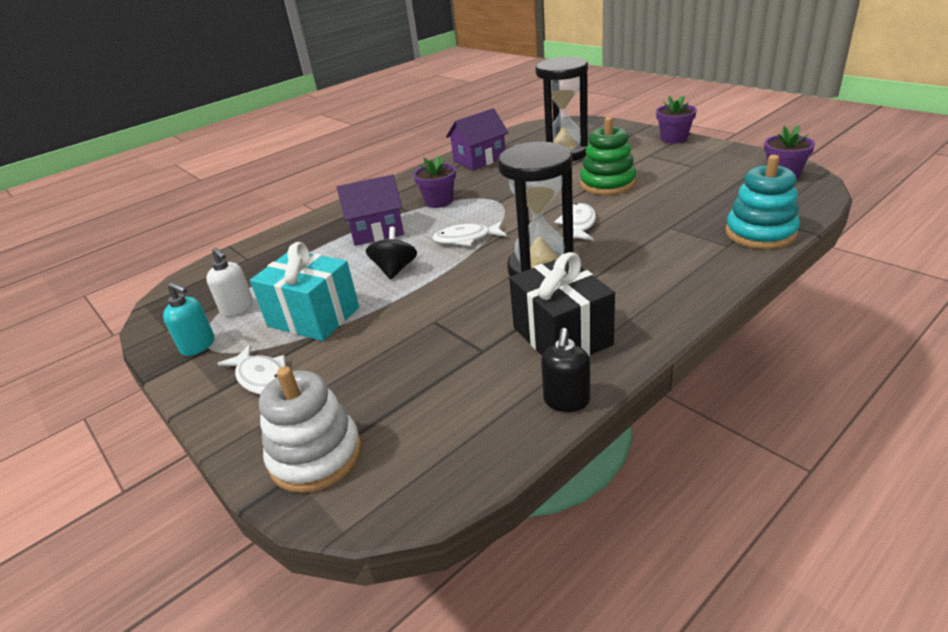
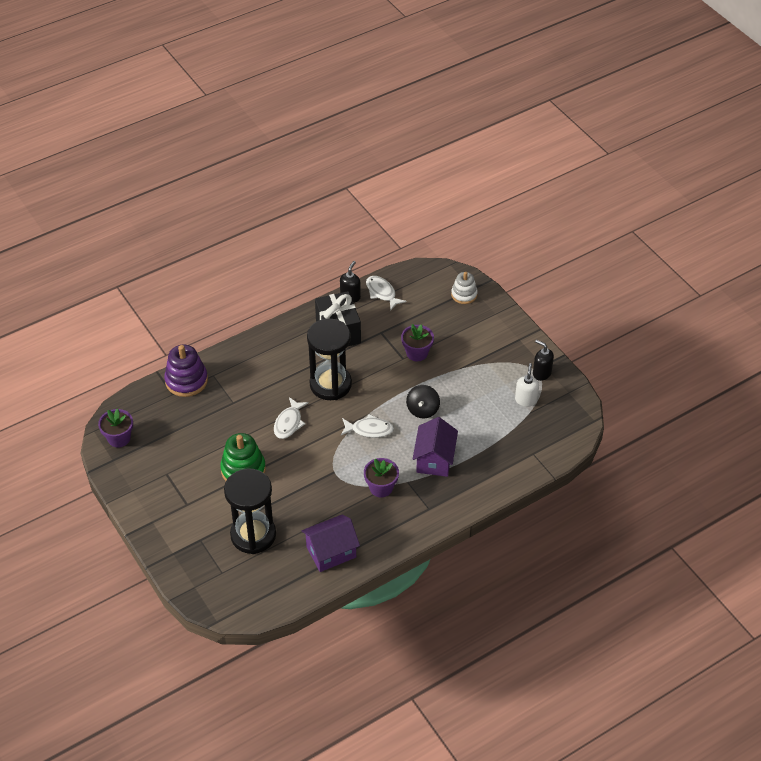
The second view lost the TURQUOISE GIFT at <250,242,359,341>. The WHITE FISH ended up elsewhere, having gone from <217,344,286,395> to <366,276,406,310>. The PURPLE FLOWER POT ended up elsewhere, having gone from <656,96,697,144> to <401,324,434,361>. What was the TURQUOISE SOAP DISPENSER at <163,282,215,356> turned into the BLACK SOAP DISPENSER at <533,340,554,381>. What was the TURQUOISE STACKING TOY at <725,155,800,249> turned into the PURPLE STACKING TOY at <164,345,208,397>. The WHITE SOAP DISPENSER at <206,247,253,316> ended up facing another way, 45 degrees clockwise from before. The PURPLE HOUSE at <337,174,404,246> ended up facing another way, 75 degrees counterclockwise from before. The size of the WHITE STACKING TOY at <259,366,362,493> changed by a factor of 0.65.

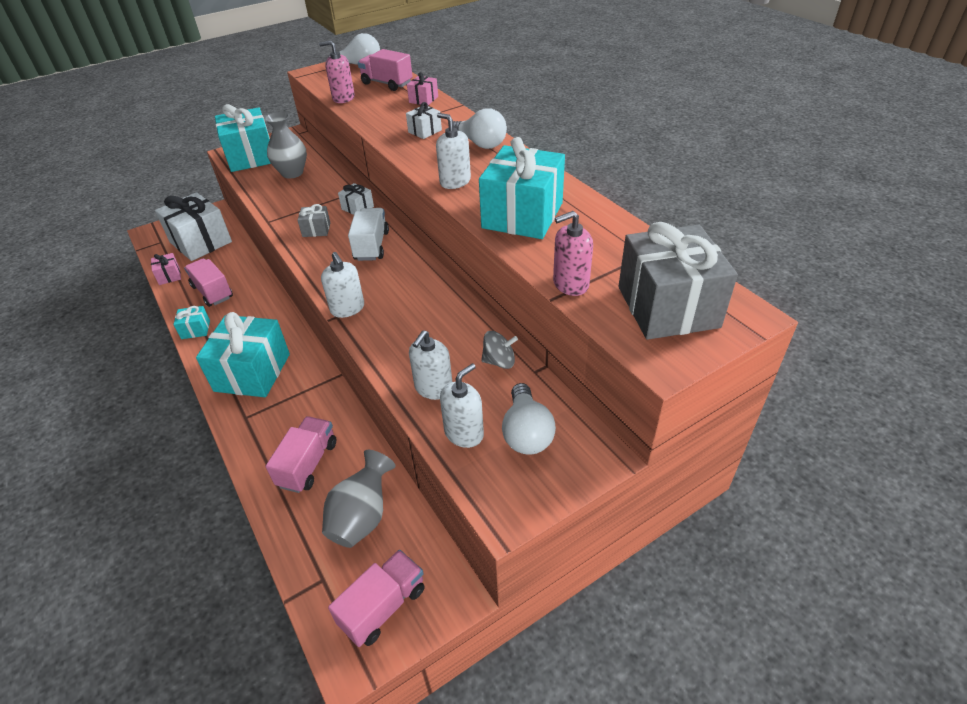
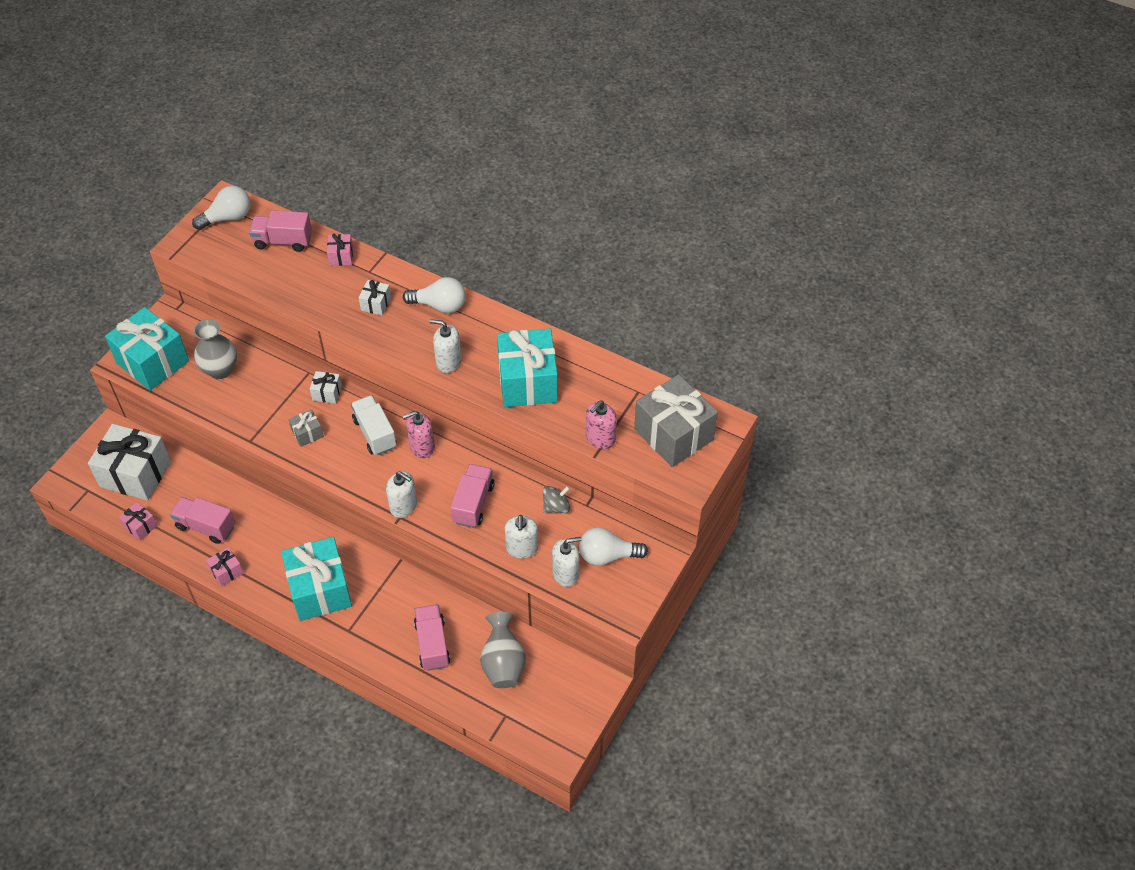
The PINK SOAP DISPENSER ended up elsewhere, having gone from <319,40,355,103> to <403,411,435,458>. The PINK TRUCK ended up elsewhere, having gone from <328,550,425,647> to <451,464,494,528>. What was the TURQUOISE GIFT at <173,306,210,339> turned into the PINK GIFT at <206,547,244,587>. The WHITE SOAP DISPENSER at <440,363,484,448> ended up facing another way, 60 degrees clockwise from before. The WHITE LIGHT BULB at <502,383,556,455> ended up facing another way, 120 degrees clockwise from before.

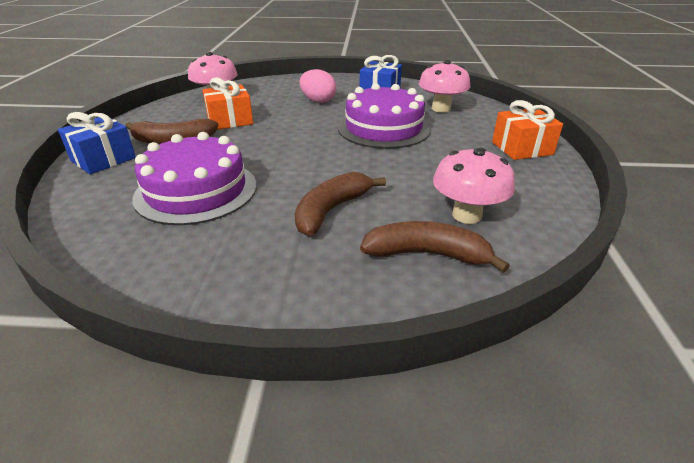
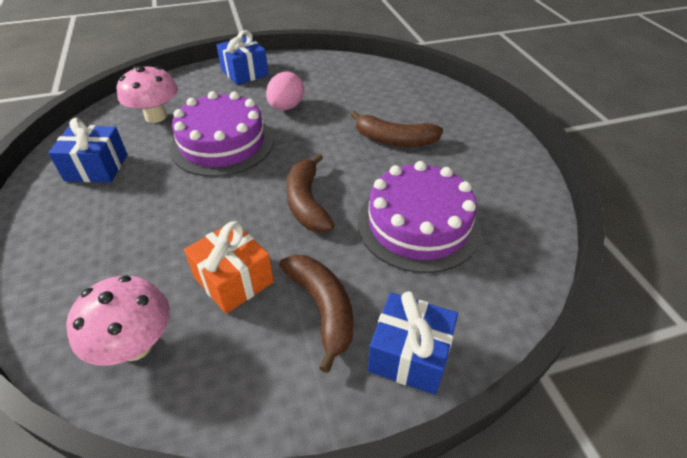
The second view lost the PINK MUSHROOM at <433,148,515,224>. The PINK EGG ended up elsewhere, having gone from <300,69,336,103> to <266,71,304,110>. The BROWN BANANA ended up elsewhere, having gone from <360,221,510,273> to <286,153,334,232>. What was the ORANGE GIFT at <492,100,563,160> turned into the BLUE GIFT at <216,30,269,85>.

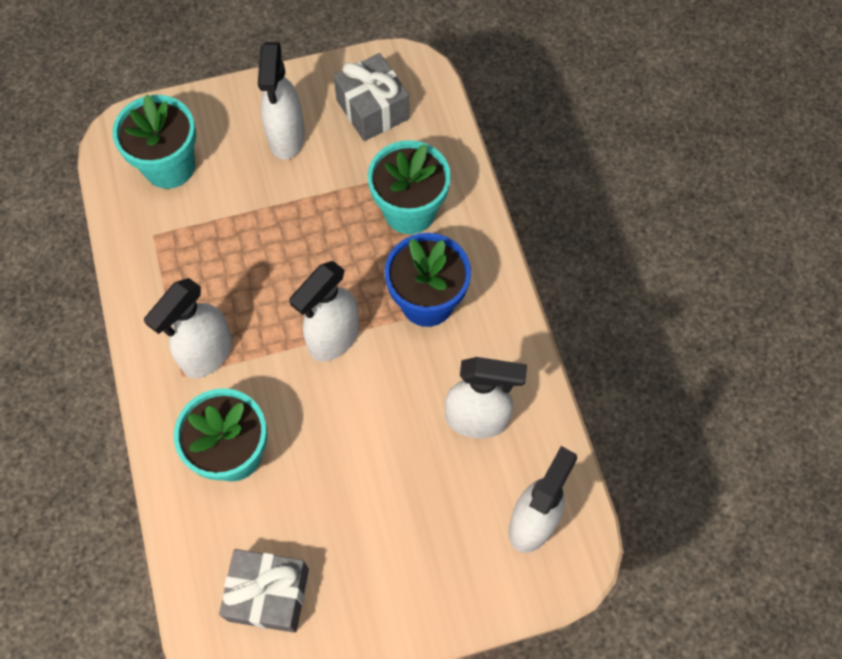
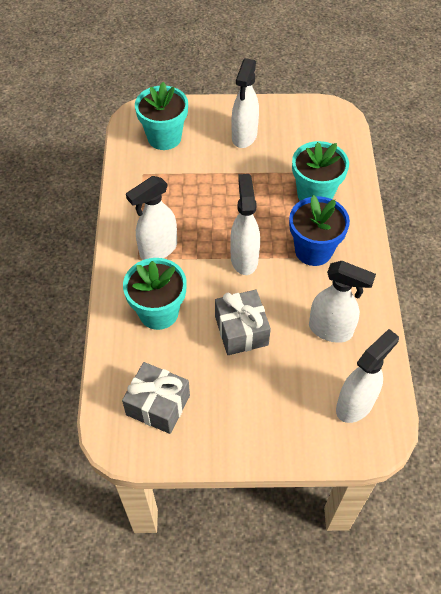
The GREY GIFT ended up elsewhere, having gone from <333,53,409,141> to <215,290,271,355>. The WHITE SPRAY BOTTLE at <289,261,359,362> ended up facing another way, 120 degrees clockwise from before.

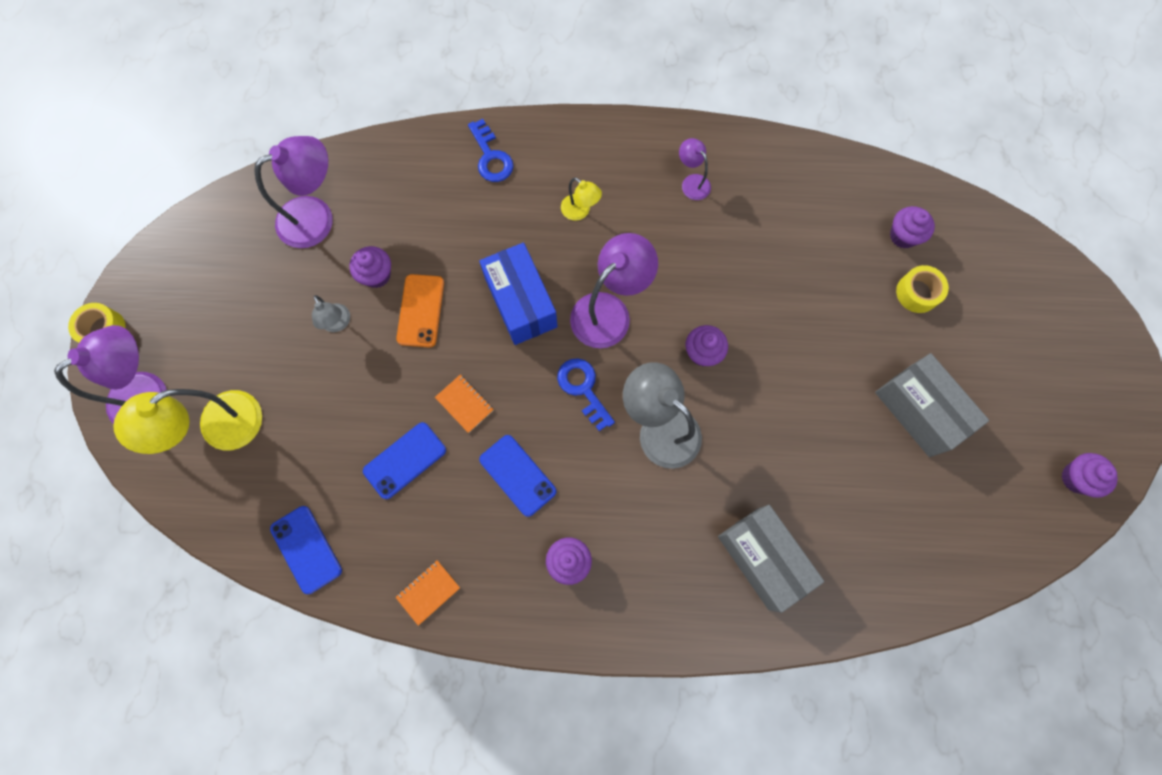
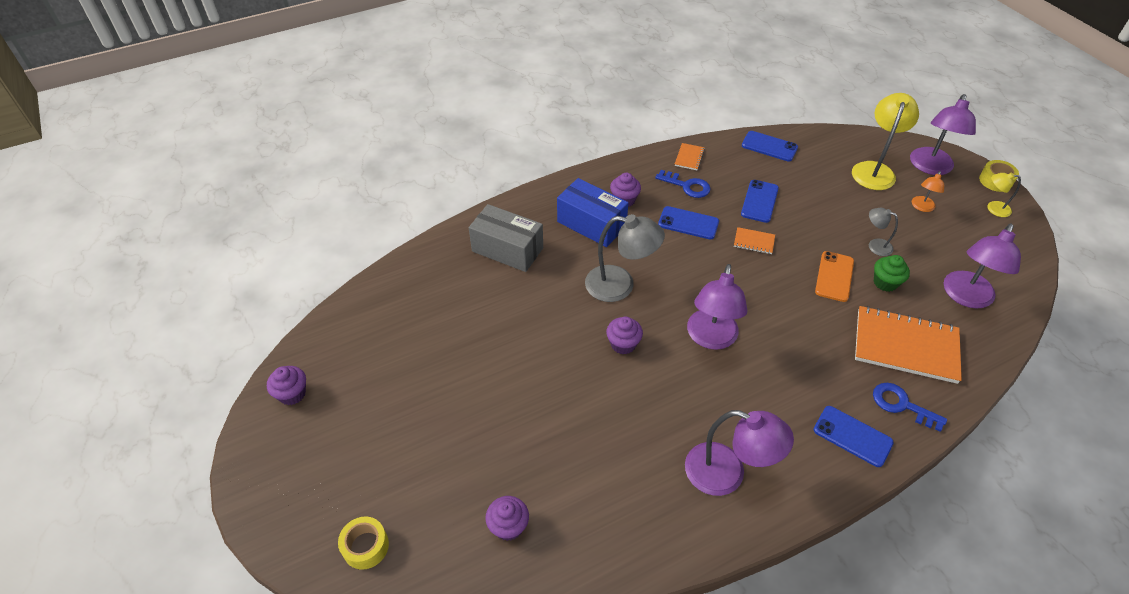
The second view lost the GREY BOX at <875,353,989,457>. The second view gained the BLUE PHONE at <814,406,894,467>. The second view gained the ORANGE NOTEBOOK at <855,306,962,384>. The second view gained the ORANGE LAMP at <912,171,944,212>. The BLUE BOX ended up elsewhere, having gone from <479,243,558,345> to <557,178,628,247>. The BLUE KEY ended up elsewhere, having gone from <557,358,615,431> to <655,170,711,198>. The YELLOW LAMP ended up elsewhere, having gone from <561,177,602,221> to <988,173,1021,217>. The YELLOW TAPE ended up elsewhere, having gone from <896,265,949,313> to <338,516,389,570>. What was the PURPLE CUPCAKE at <349,246,391,288> turned into the GREEN CUPCAKE at <874,255,910,292>. The ORANGE PHONE at <396,274,444,347> ended up facing another way, 45 degrees clockwise from before. The size of the PURPLE LAMP at <679,138,711,200> changed by a factor of 1.94.

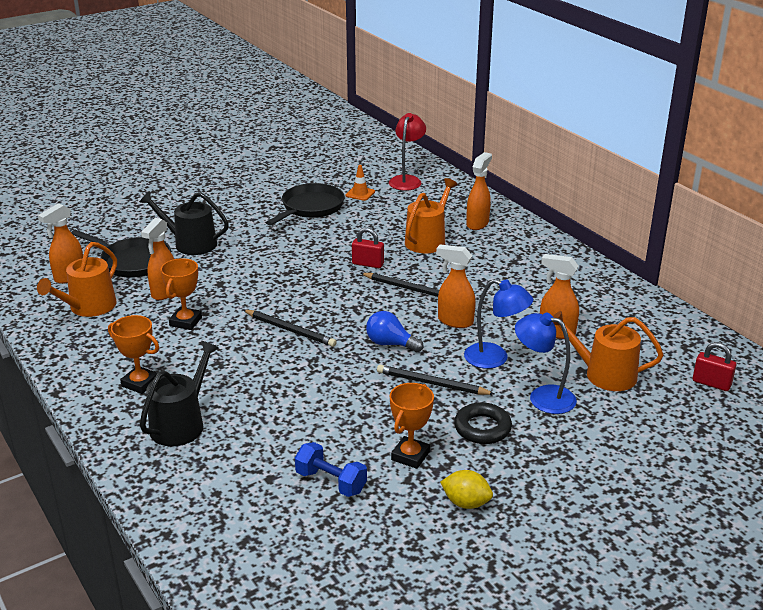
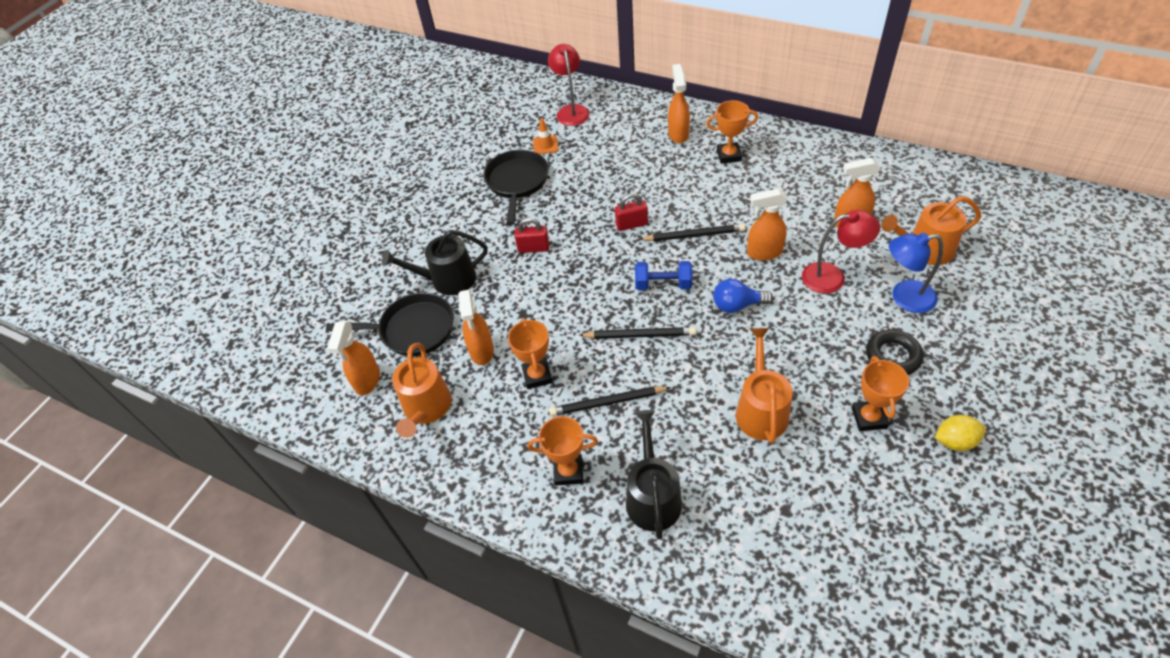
The second view gained the ORANGE TROPHY at <706,100,758,164>. The BLUE DUMBBELL ended up elsewhere, having gone from <295,442,367,497> to <635,261,692,290>. The BLACK PENCIL ended up elsewhere, having gone from <377,365,495,395> to <549,386,671,416>. The ORANGE WATERING CAN ended up elsewhere, having gone from <405,178,458,253> to <736,328,793,444>. The RED PADLOCK ended up elsewhere, having gone from <693,342,736,391> to <515,218,549,253>. What was the BLUE LAMP at <464,279,533,369> turned into the RED LAMP at <802,210,880,294>.

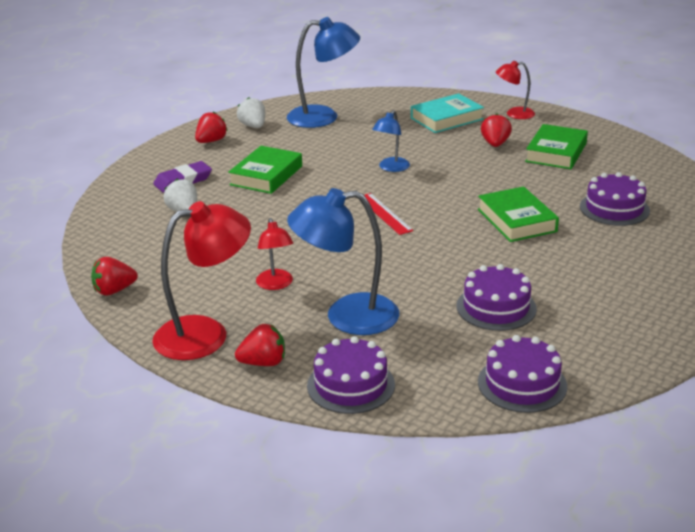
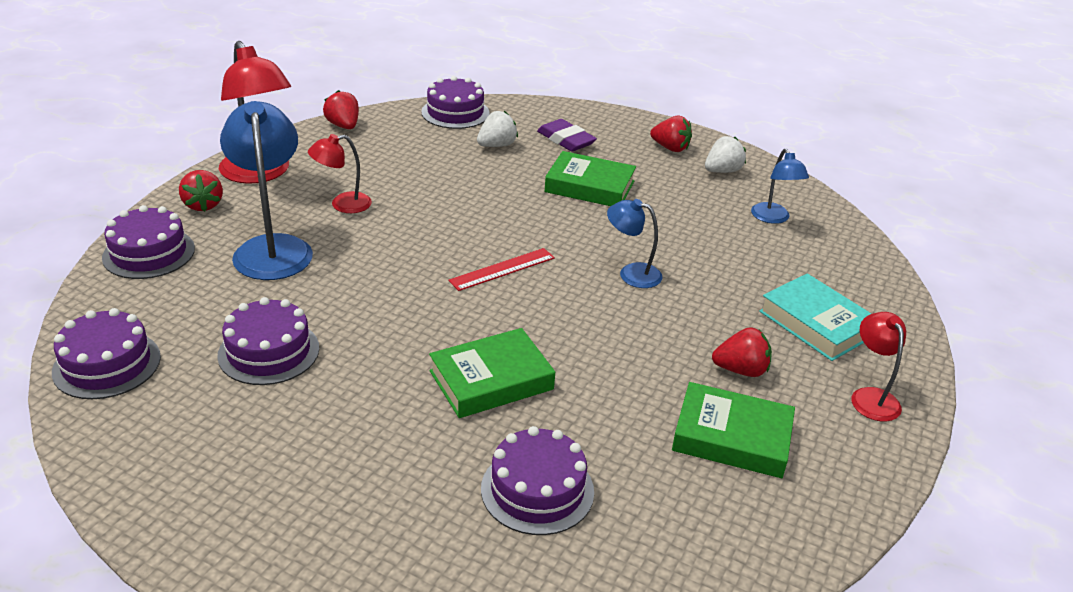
The second view gained the PURPLE CAKE at <421,76,490,129>. The size of the BLUE LAMP at <287,17,360,128> changed by a factor of 0.55.

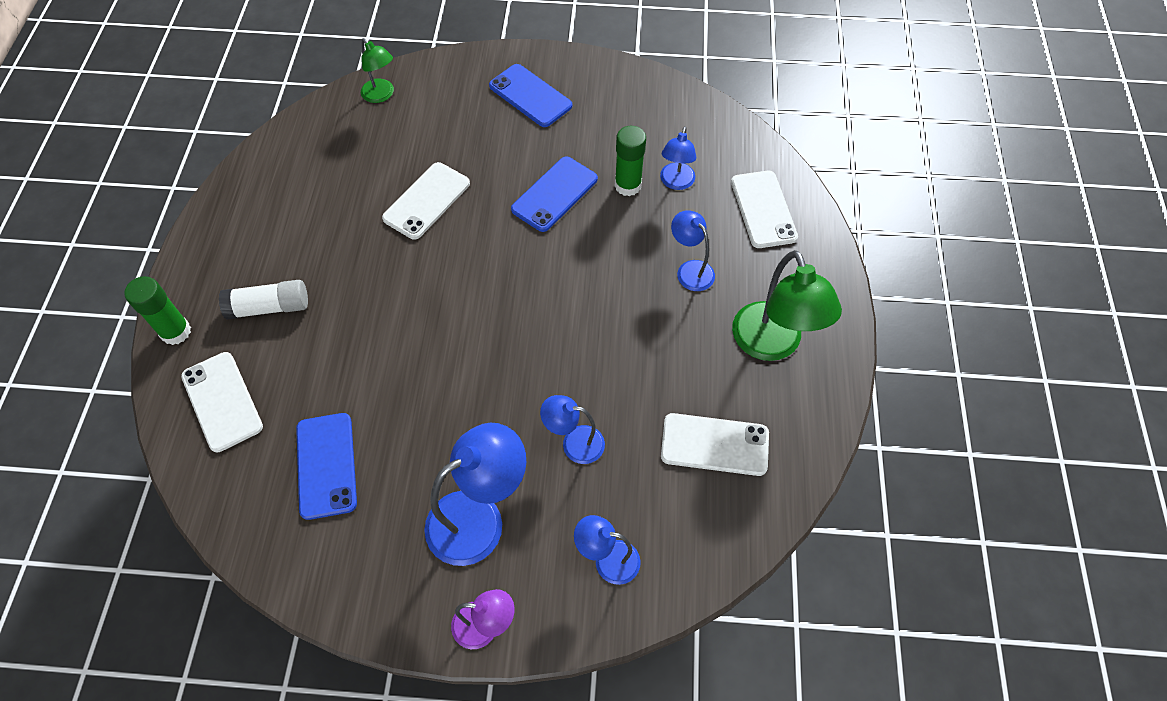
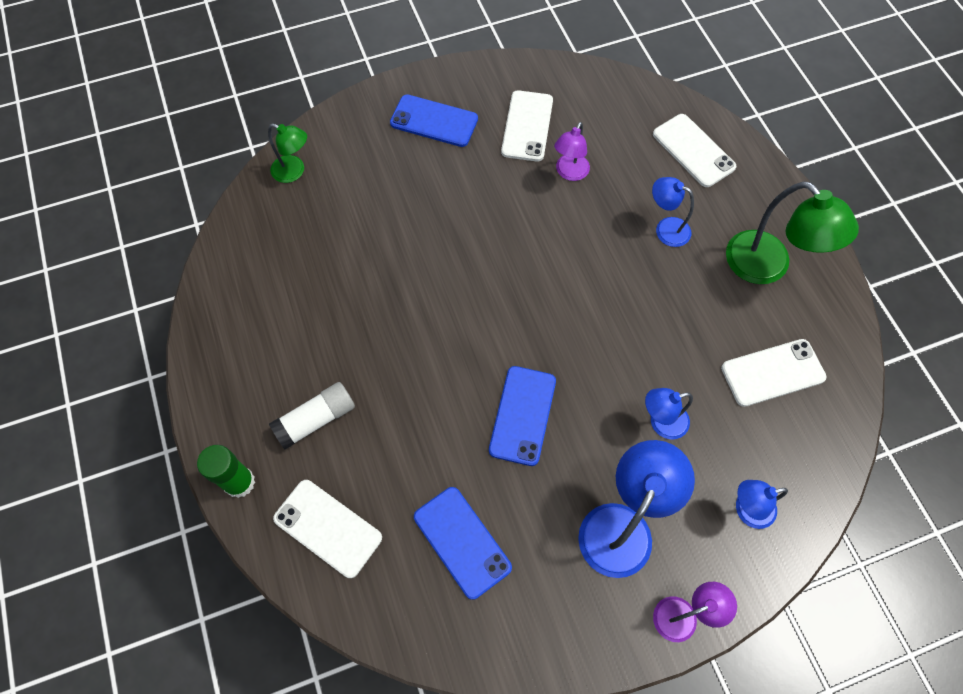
The second view lost the BLUE LAMP at <660,127,696,190>. The WHITE PHONE ended up elsewhere, having gone from <382,162,470,240> to <501,90,553,162>. The BLUE PHONE ended up elsewhere, having gone from <511,157,598,232> to <489,366,556,466>. Where the GREEN GLUE STICK stood at <615,126,646,196>, the PURPLE LAMP came to stand at <554,122,590,181>.

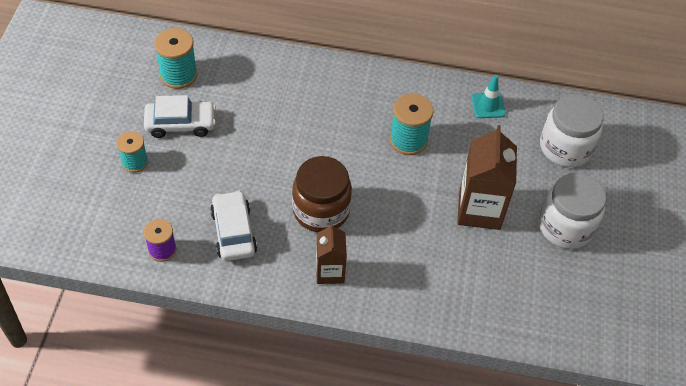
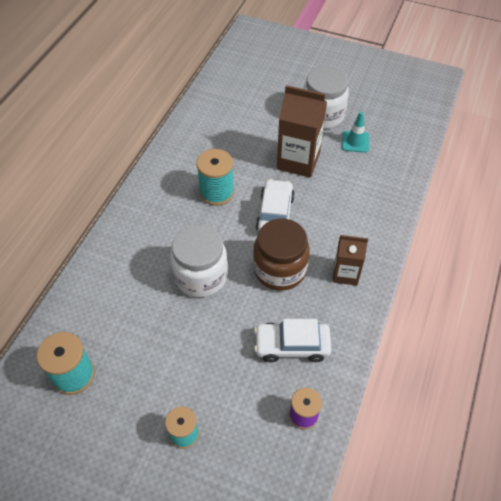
The WHITE CAR ended up elsewhere, having gone from <144,95,216,138> to <256,179,295,232>. The TURQUOISE TRAFFIC CONE ended up elsewhere, having gone from <471,75,506,118> to <342,112,369,153>. The WHITE JAR ended up elsewhere, having gone from <540,94,604,167> to <170,225,228,297>.

